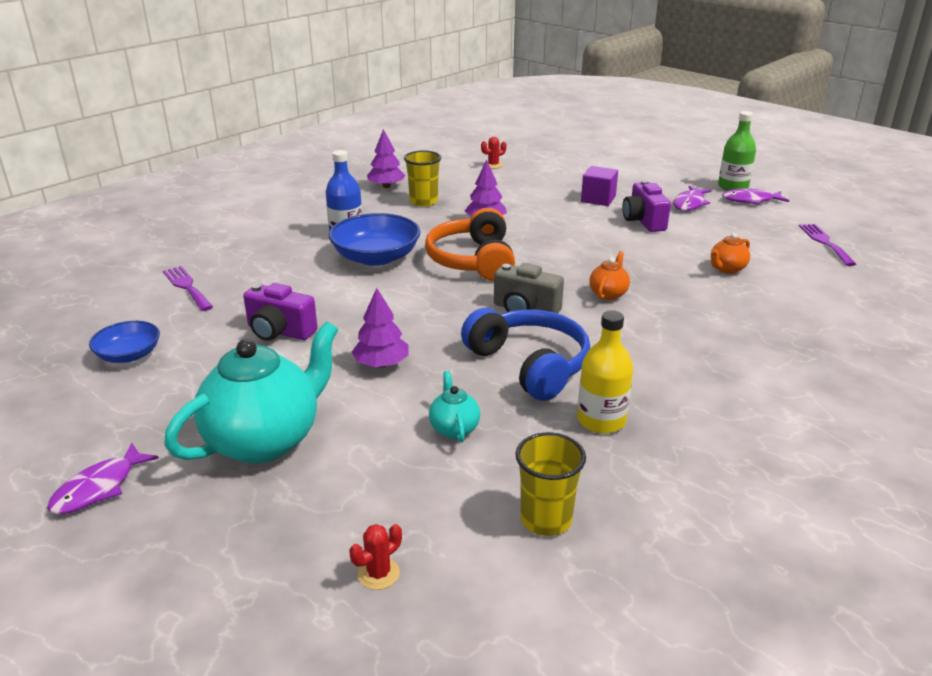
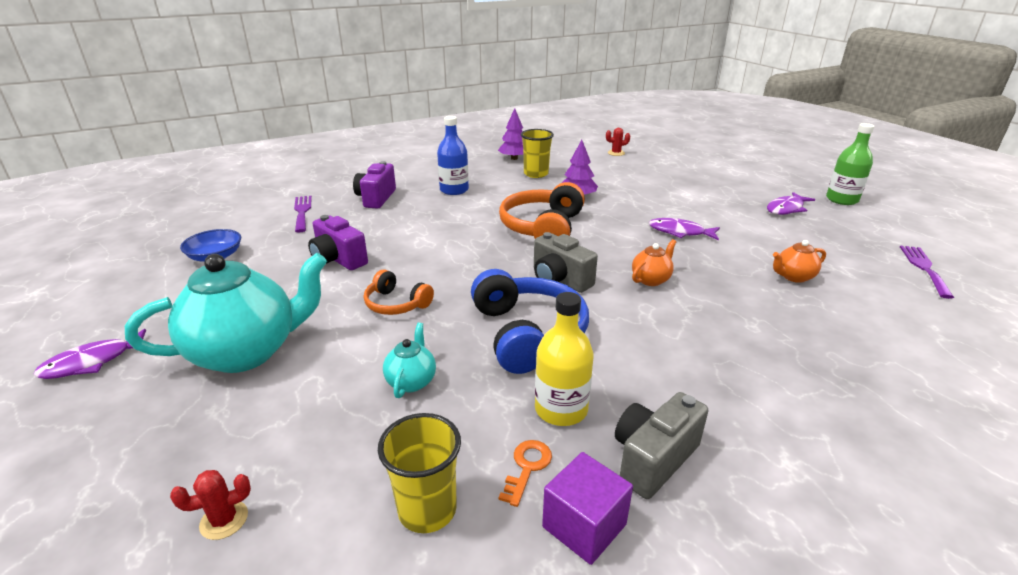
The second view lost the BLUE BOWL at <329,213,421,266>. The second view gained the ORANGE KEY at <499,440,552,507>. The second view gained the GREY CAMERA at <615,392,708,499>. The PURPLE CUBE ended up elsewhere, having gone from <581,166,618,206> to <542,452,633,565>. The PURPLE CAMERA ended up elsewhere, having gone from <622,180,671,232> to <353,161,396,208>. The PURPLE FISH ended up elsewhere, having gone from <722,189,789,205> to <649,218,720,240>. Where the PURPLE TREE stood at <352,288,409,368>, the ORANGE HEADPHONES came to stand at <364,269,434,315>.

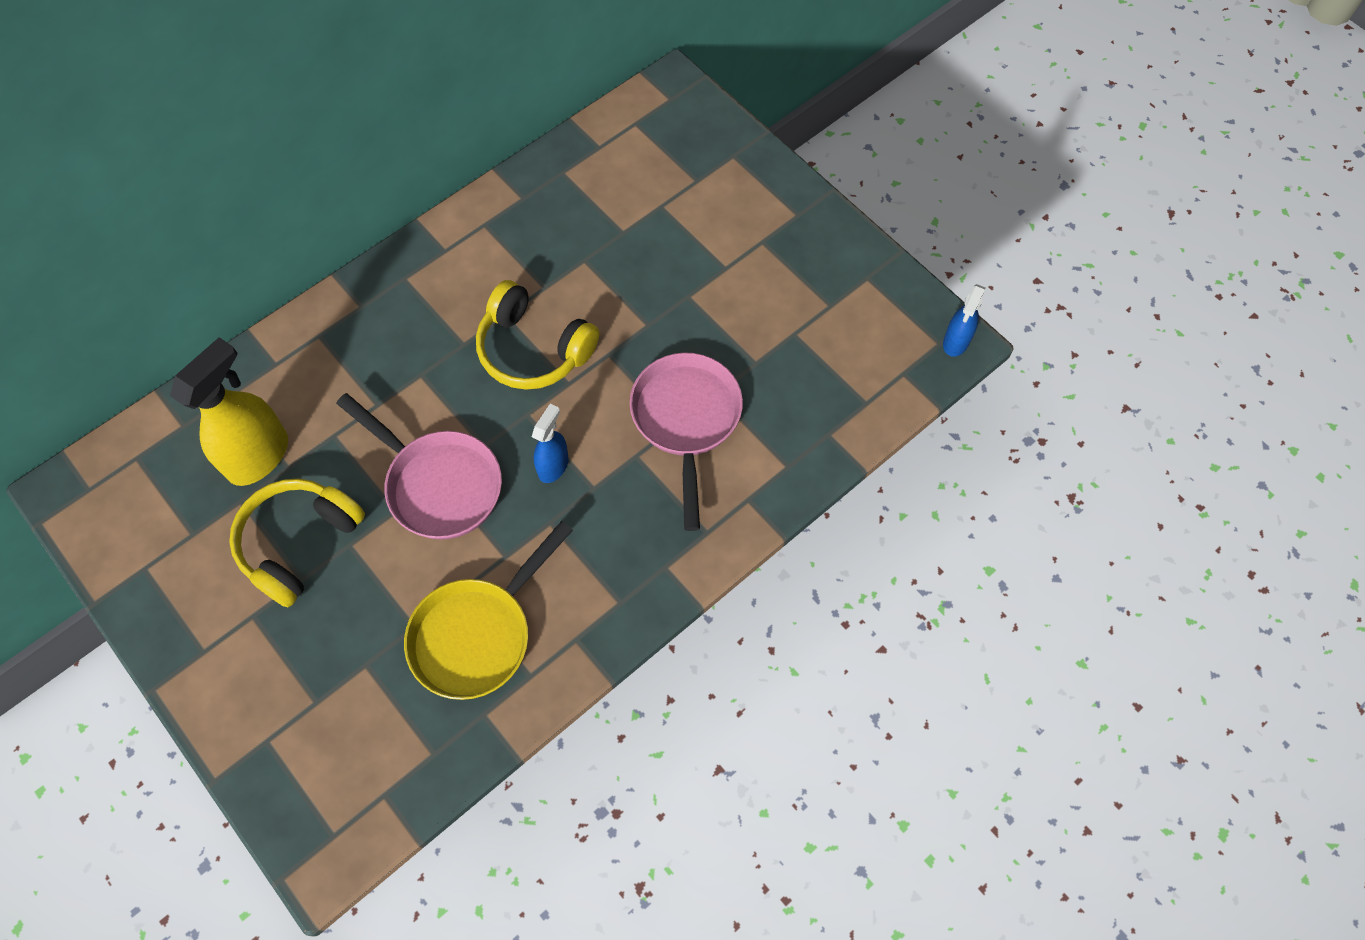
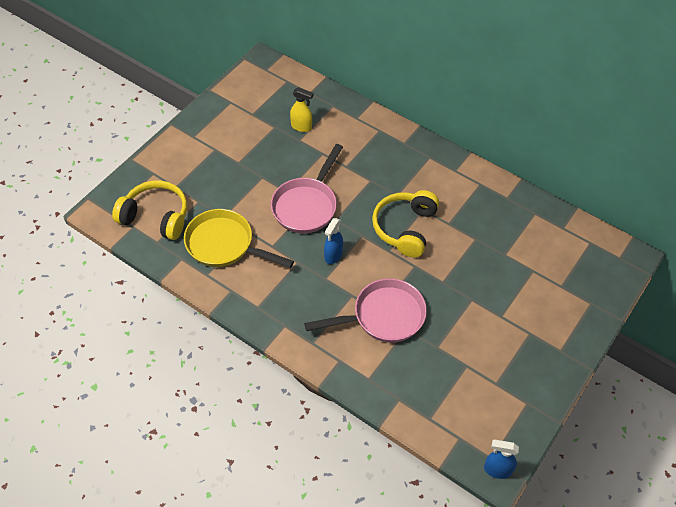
The YELLOW HEADPHONES ended up elsewhere, having gone from <229,478,365,607> to <112,180,187,240>. The BLUE SPRAY BOTTLE at <532,404,569,483> ended up facing another way, 105 degrees clockwise from before. The size of the YELLOW SPRAY BOTTLE at <170,337,288,486> changed by a factor of 0.55.

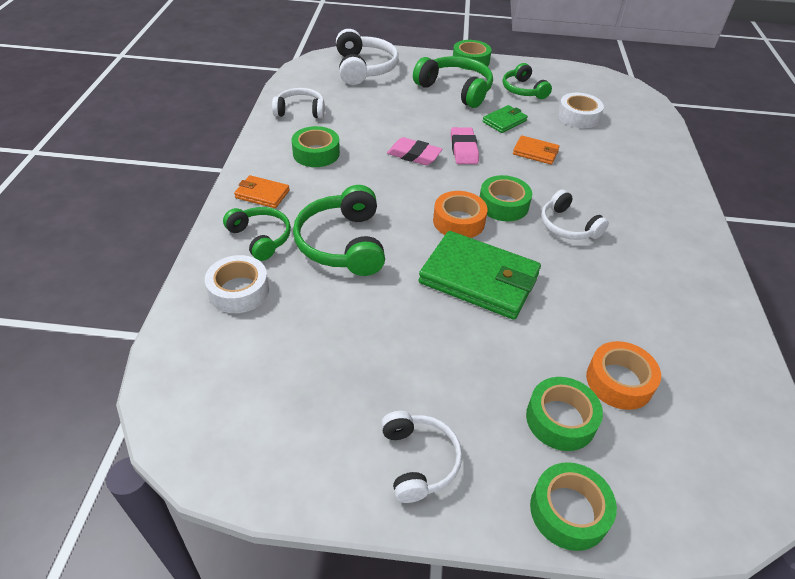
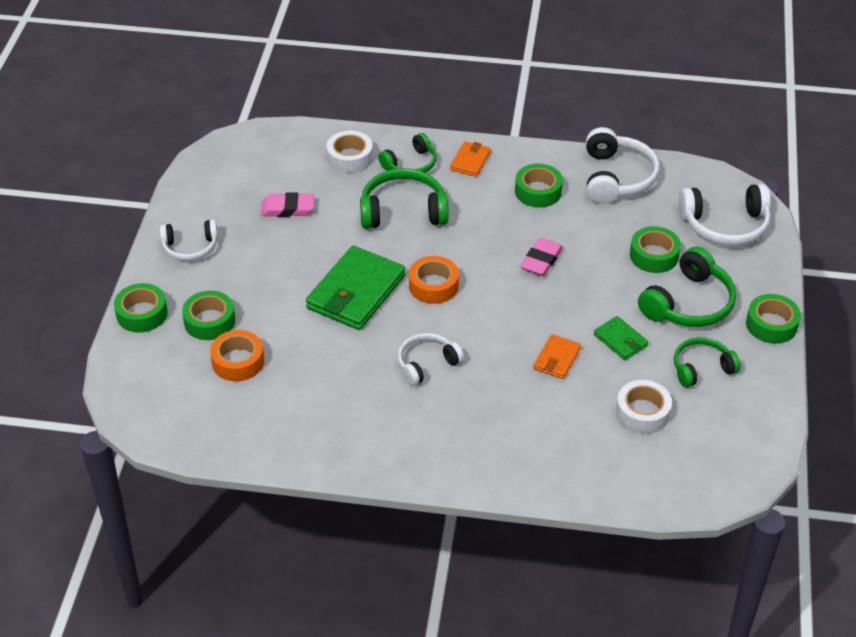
The PINK ERASER ended up elsewhere, having gone from <451,127,479,164> to <261,193,314,217>. The GREEN TAPE ended up elsewhere, having gone from <480,175,532,221> to <630,226,681,273>. The size of the WHITE HEADPHONES at <272,88,325,119> changed by a factor of 1.56.

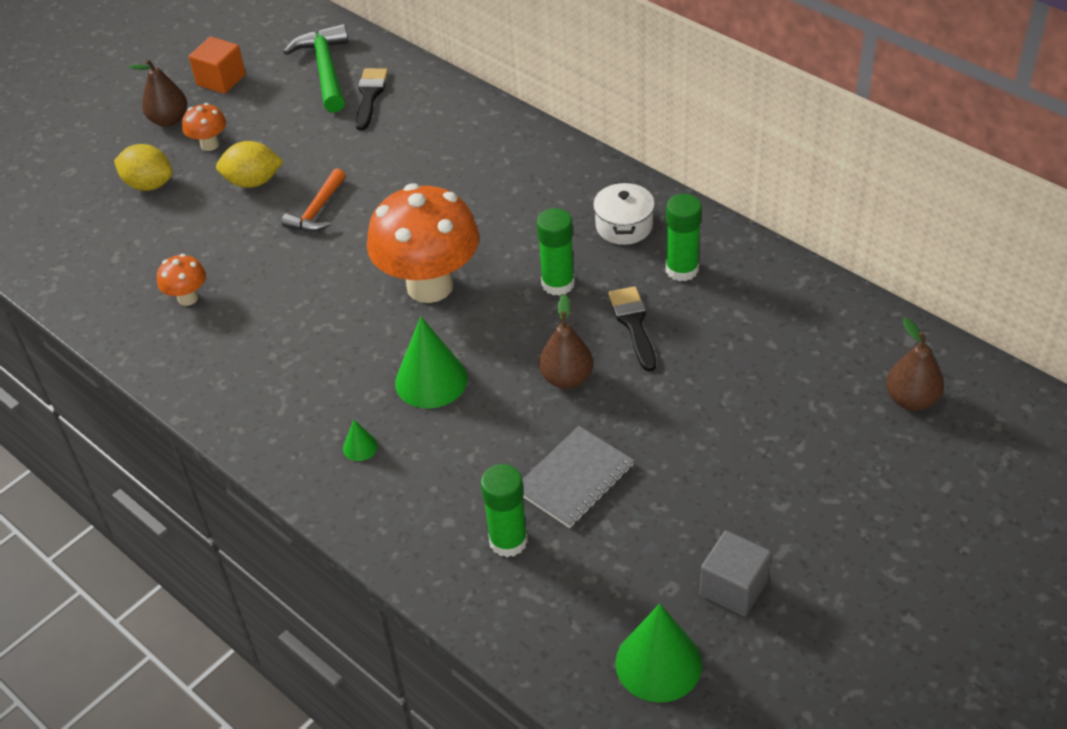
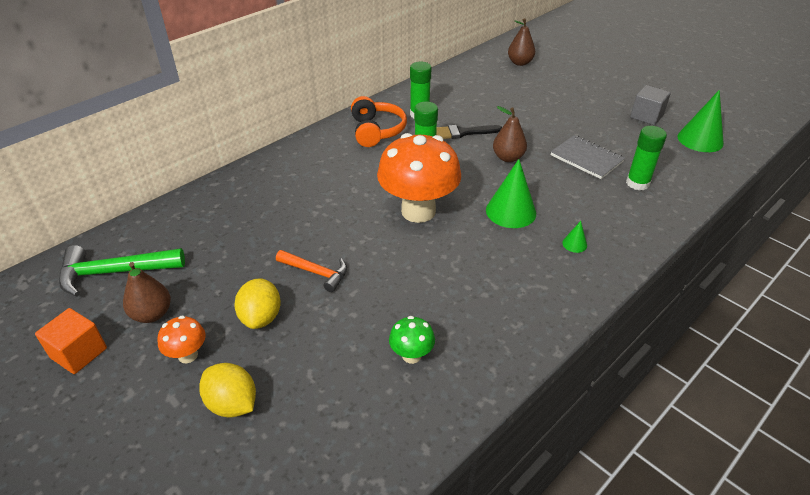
The second view lost the BLACK BRUSH at <355,68,388,131>. The BROWN PEAR ended up elsewhere, having gone from <129,59,187,127> to <123,262,171,323>. Where the WHITE POT stood at <593,182,655,245>, the ORANGE HEADPHONES came to stand at <351,96,407,147>. What was the ORANGE MUSHROOM at <157,254,206,306> turned into the GREEN MUSHROOM at <389,316,435,364>. The YELLOW LEMON at <114,144,173,191> ended up facing another way, 75 degrees counterclockwise from before.

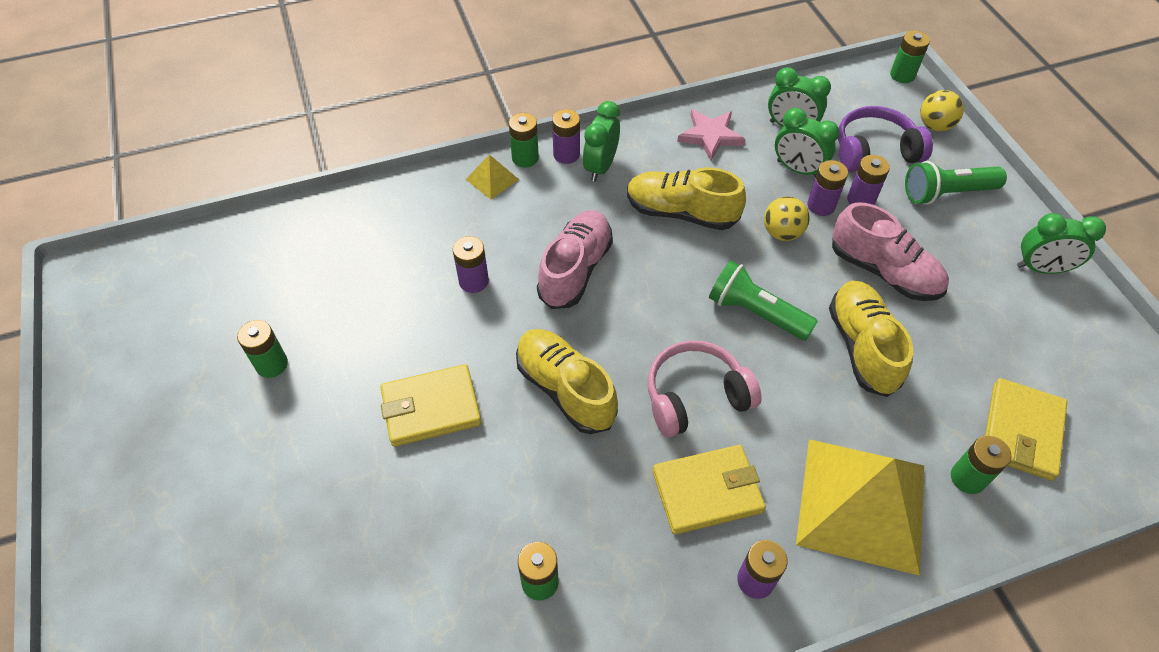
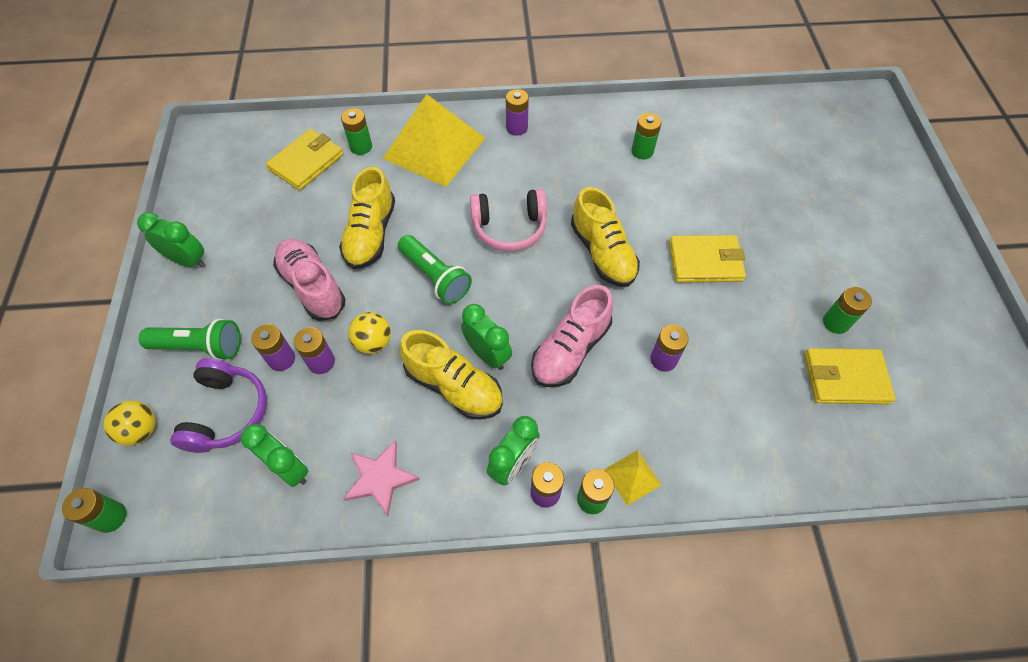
The YELLOW WALLET ended up elsewhere, having gone from <653,445,766,535> to <804,348,896,404>. The GREEN CLOCK ended up elsewhere, having gone from <775,108,839,177> to <461,304,512,370>. The PURPLE HEADPHONES at <838,106,933,172> ended up facing another way, 90 degrees counterclockwise from before.

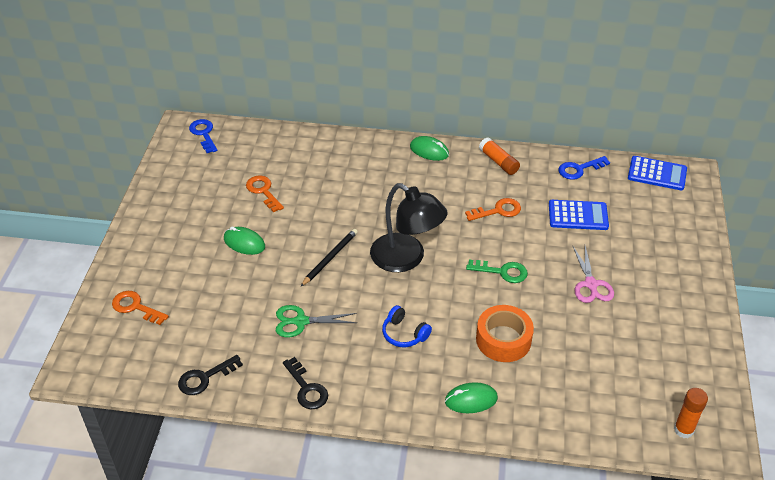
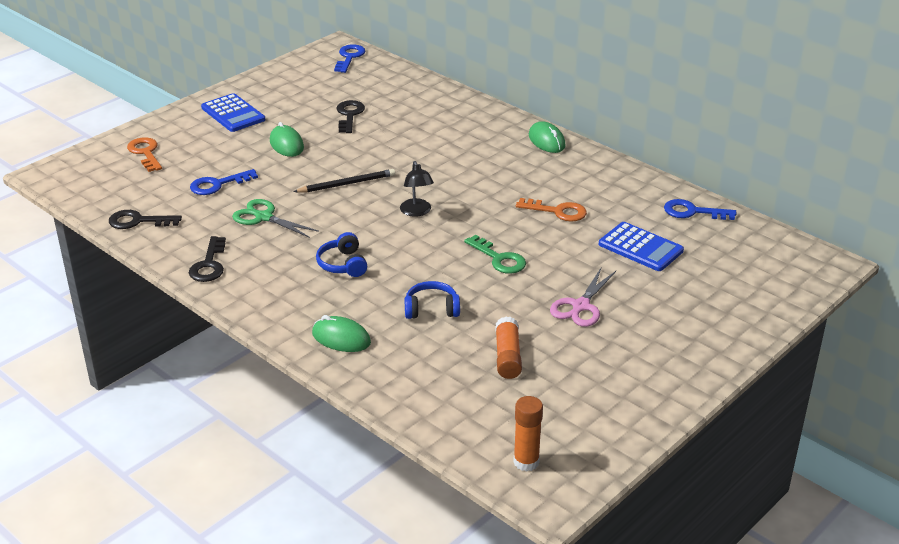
The second view gained the BLUE KEY at <190,169,258,195>. The ORANGE GLUE STICK ended up elsewhere, having gone from <479,137,520,175> to <495,316,522,379>. The BLUE CALCULATOR ended up elsewhere, having gone from <628,156,687,190> to <201,93,265,132>. Where the ORANGE TAPE stood at <476,305,534,362>, the BLUE HEADPHONES came to stand at <404,281,460,319>. What was the ORANGE KEY at <246,175,284,212> turned into the BLACK KEY at <337,100,365,133>. The size of the BLACK LAMP at <370,183,448,272> changed by a factor of 0.49.

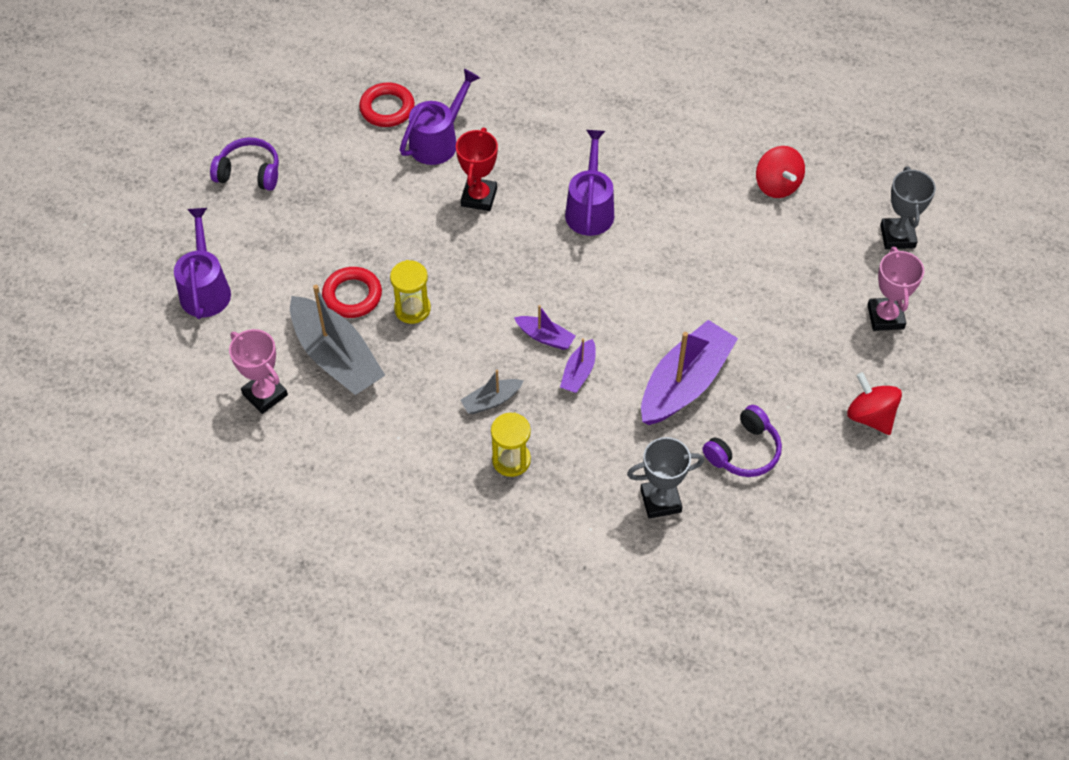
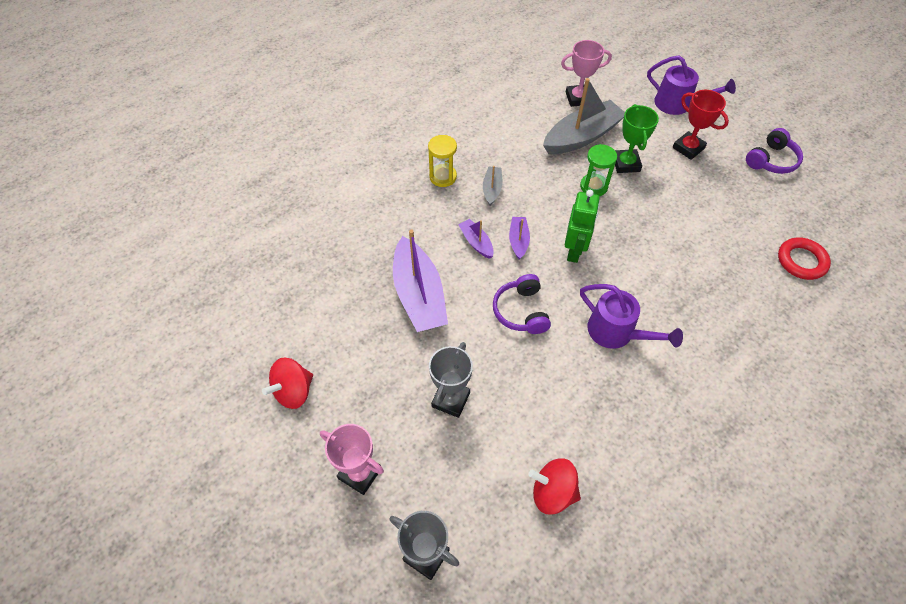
The second view lost the PURPLE WATERING CAN at <400,69,480,165>. The second view gained the GREEN ROBOT at <565,190,600,263>. The RED TROPHY ended up elsewhere, having gone from <456,128,498,211> to <672,90,729,160>. The GREY TROPHY ended up elsewhere, having gone from <627,437,704,519> to <429,342,473,418>. The PURPLE HEADPHONES ended up elsewhere, having gone from <702,405,782,477> to <493,274,551,334>. Where the RED RING stood at <322,267,382,318>, the GREEN TROPHY came to stand at <615,104,659,173>. What was the YELLOW HOURGLASS at <390,260,431,324> turned into the GREEN HOURGLASS at <580,144,617,196>. The GREY BOAT at <290,285,385,395> ended up facing another way, 150 degrees clockwise from before. The PURPLE BOAT at <514,305,576,350> ended up facing another way, 120 degrees clockwise from before. The RED SPINNING TOP at <847,372,902,435> ended up facing another way, 135 degrees clockwise from before.

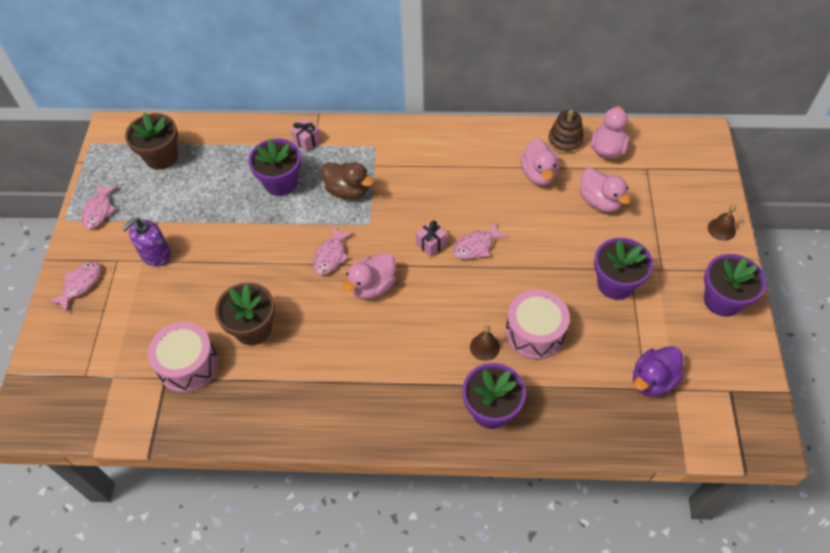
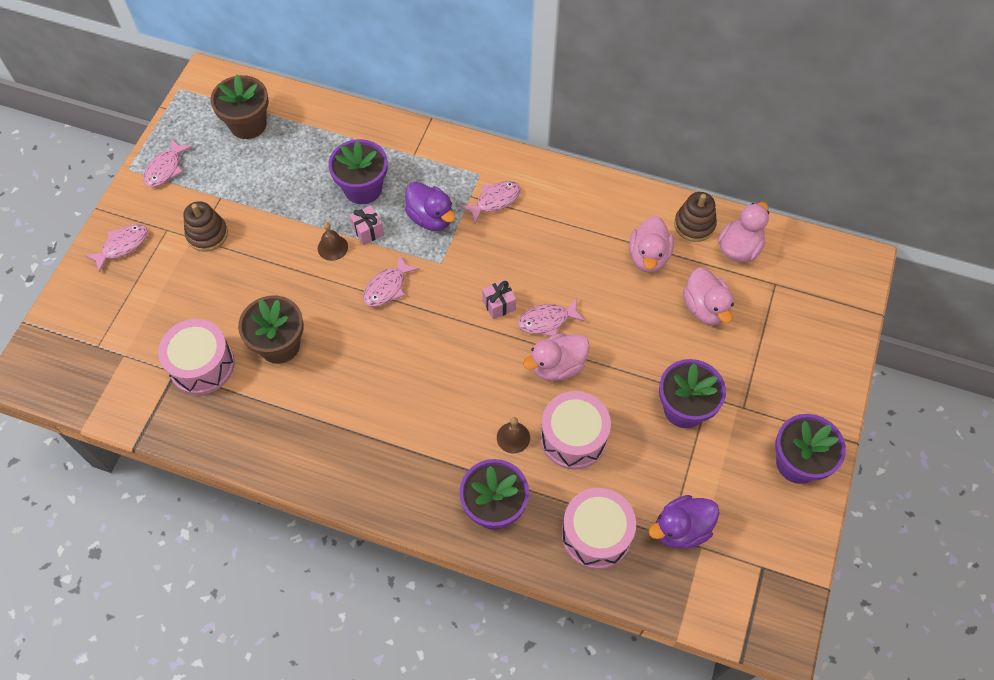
The second view gained the PINK FISH at <460,181,521,223>. The second view gained the PINK DRUM at <561,488,636,569>. The PINK GIFT ended up elsewhere, having gone from <290,119,321,152> to <350,205,384,245>. The PINK DUCK ended up elsewhere, having gone from <342,253,396,299> to <523,333,590,381>. The BROWN BELL ended up elsewhere, having gone from <708,205,736,241> to <318,222,348,261>. Where the PURPLE SOAP DISPENSER stood at <121,217,171,267>, the BROWN STACKING TOY came to stand at <183,201,228,252>. What was the BROWN DUCK at <321,162,373,200> turned into the PURPLE DUCK at <405,182,455,231>.

